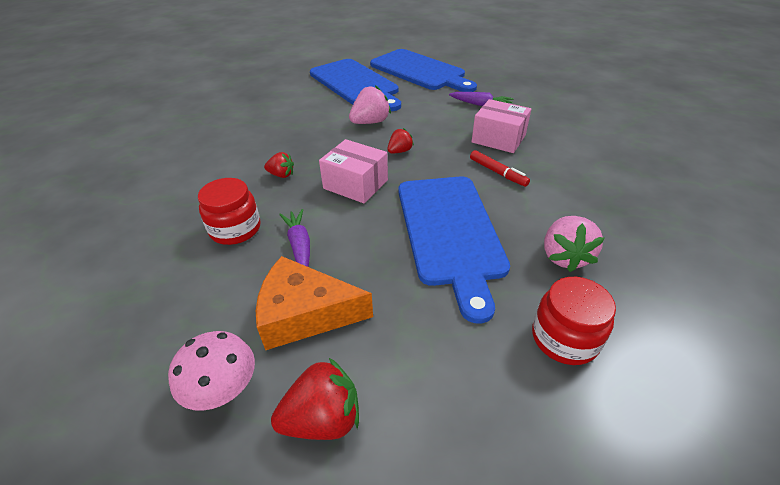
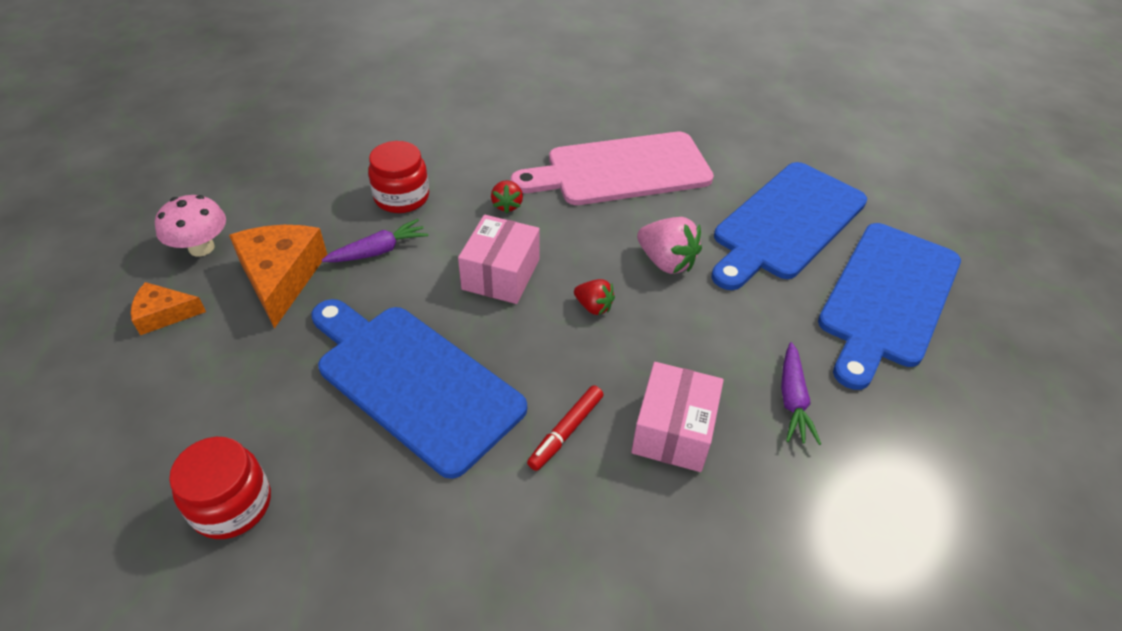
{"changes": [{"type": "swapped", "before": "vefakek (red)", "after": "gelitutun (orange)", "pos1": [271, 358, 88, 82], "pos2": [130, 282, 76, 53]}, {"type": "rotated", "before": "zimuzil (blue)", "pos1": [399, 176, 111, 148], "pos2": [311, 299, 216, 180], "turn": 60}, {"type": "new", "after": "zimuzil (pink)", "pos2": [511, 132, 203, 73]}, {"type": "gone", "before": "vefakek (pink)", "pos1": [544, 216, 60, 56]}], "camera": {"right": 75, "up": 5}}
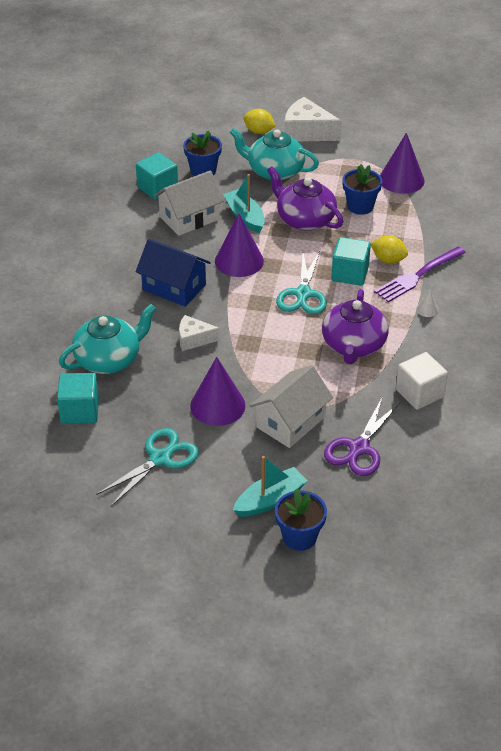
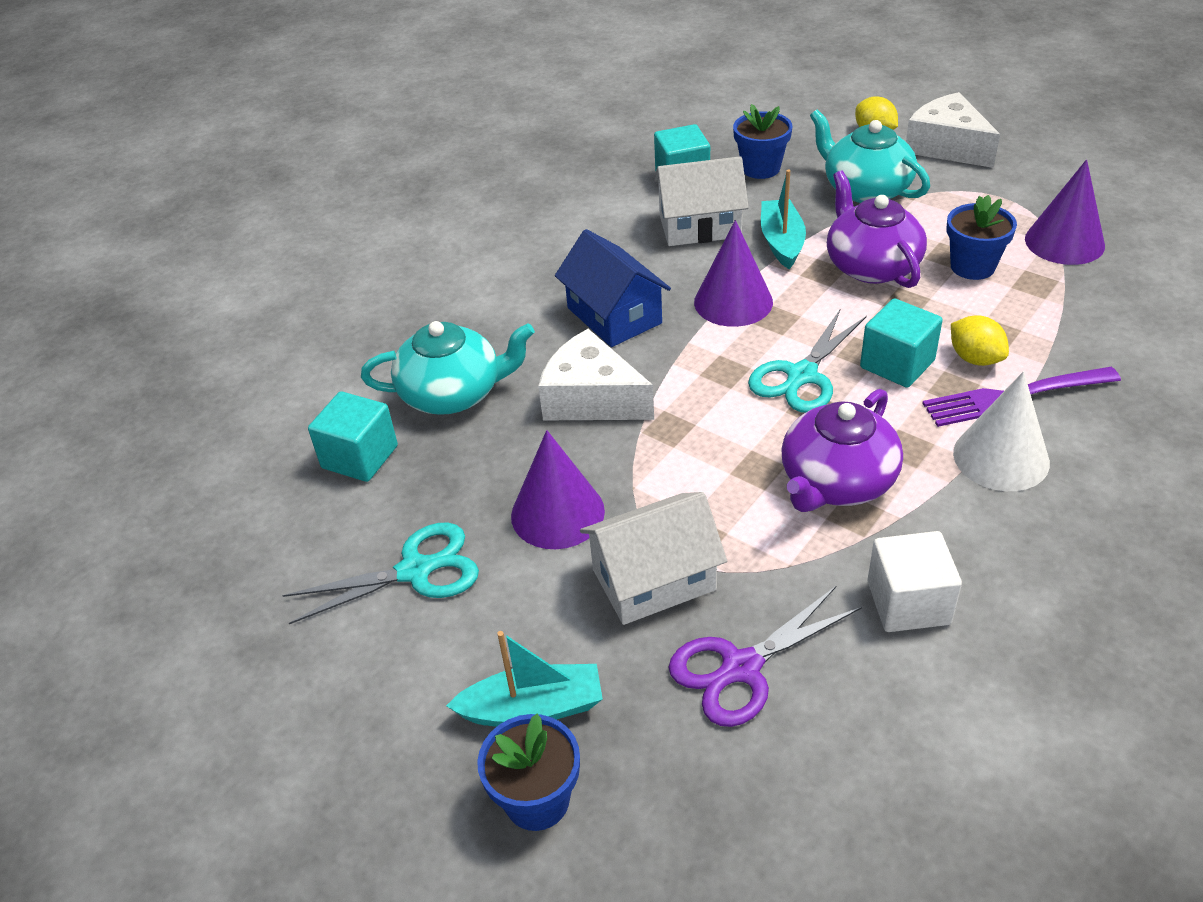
{"changes": [{"type": "scaled", "before": "gelitutun (white)", "pos1": [179, 315, 41, 36], "pos2": [538, 329, 116, 91], "scale": 1.67}, {"type": "scaled", "before": "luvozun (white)", "pos1": [416, 289, 22, 28], "pos2": [953, 371, 97, 120], "scale": 2.32}], "camera": {"right": 30, "up": 0}}
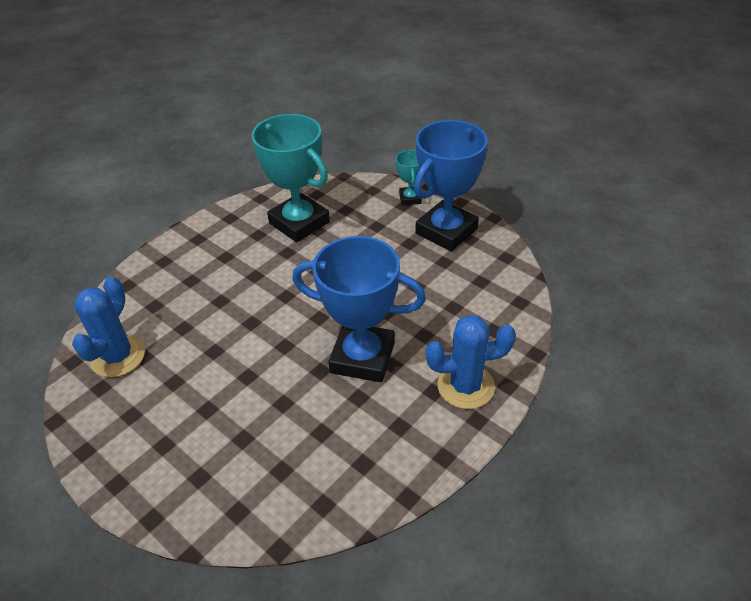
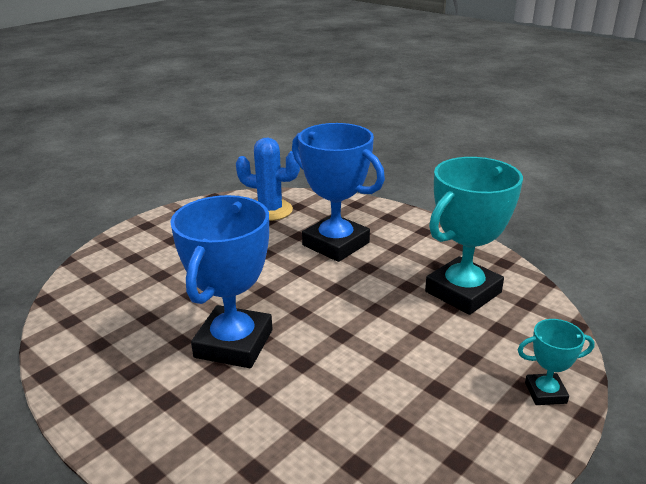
{"changes": [{"type": "shifted", "before": "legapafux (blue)", "pos1": [414, 120, 74, 132], "pos2": [292, 123, 93, 139]}, {"type": "gone", "before": "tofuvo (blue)", "pos1": [426, 315, 90, 94]}], "camera": {"right": 90, "up": -15}}
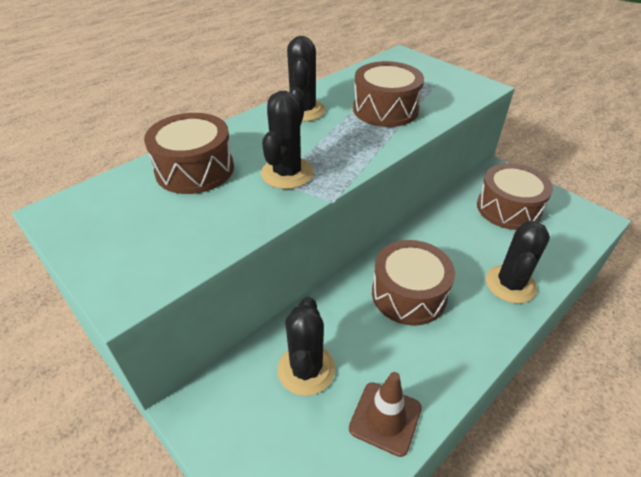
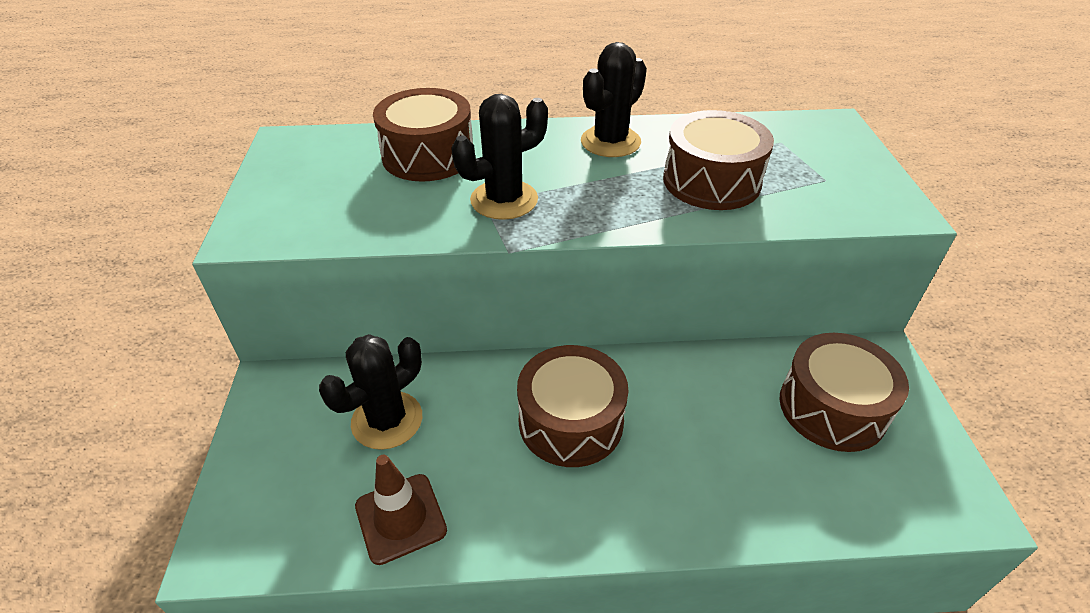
{"changes": [{"type": "gone", "before": "tofuvo (black)", "pos1": [486, 221, 64, 82]}], "camera": {"right": 40, "up": 0}}
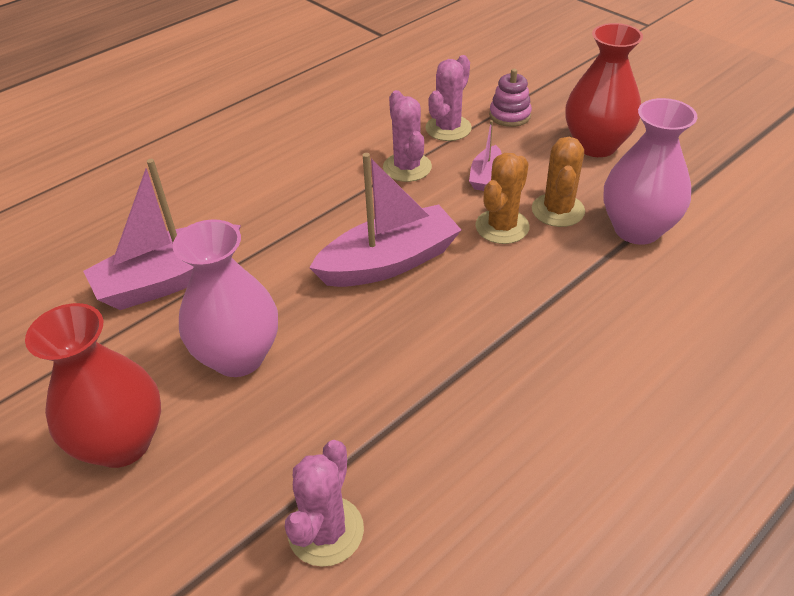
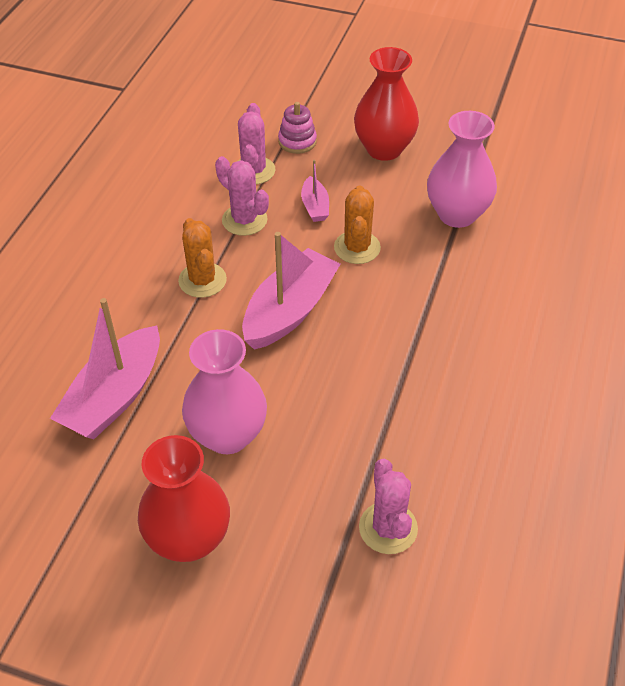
{"changes": [{"type": "shifted", "before": "tofuvo (orange)", "pos1": [532, 137, 53, 90], "pos2": [178, 218, 49, 80]}], "camera": {"right": -30, "up": 5}}
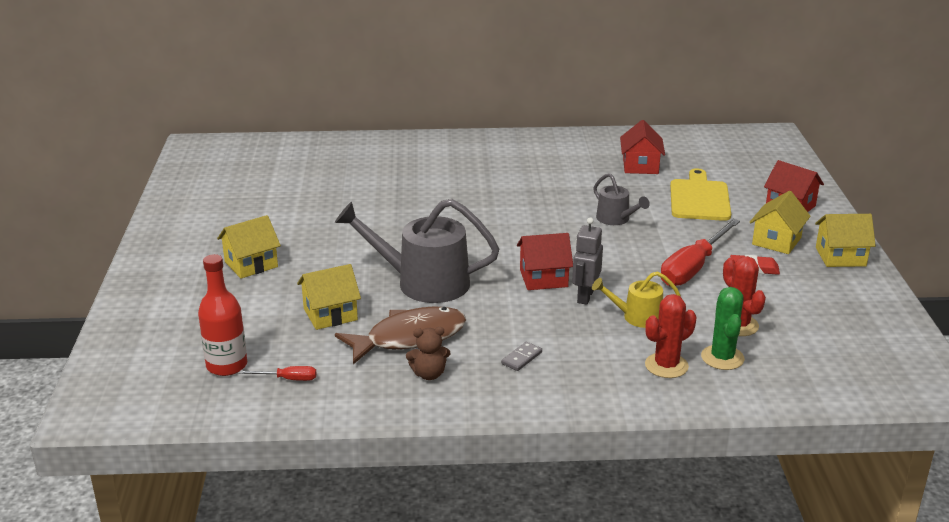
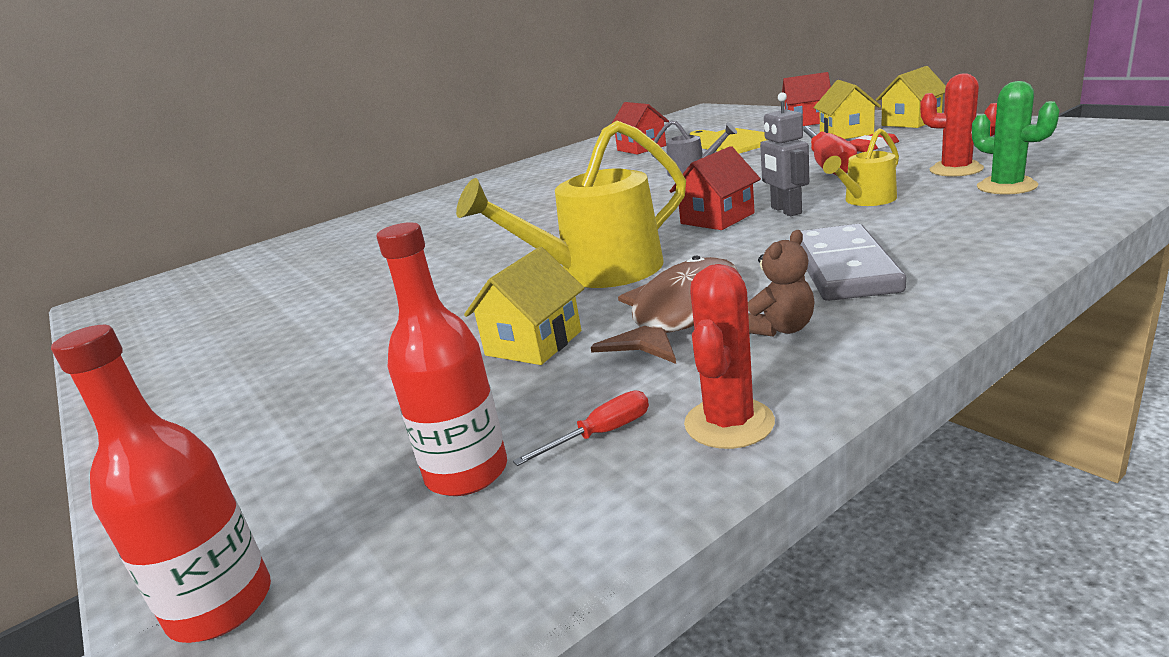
{"changes": [{"type": "new", "after": "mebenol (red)", "pos2": [51, 325, 220, 318]}, {"type": "repainted", "before": "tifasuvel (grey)", "after": "tifasuvel (yellow)", "pos1": [335, 199, 164, 104], "pos2": [456, 121, 230, 167]}, {"type": "shifted", "before": "tofuvo (red)", "pos1": [645, 294, 52, 84], "pos2": [684, 264, 91, 185]}, {"type": "scaled", "before": "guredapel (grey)", "pos1": [501, 342, 41, 29], "pos2": [801, 224, 105, 77], "scale": 2.37}, {"type": "gone", "before": "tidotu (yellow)", "pos1": [217, 215, 64, 64]}], "camera": {"right": -30, "up": -5}}
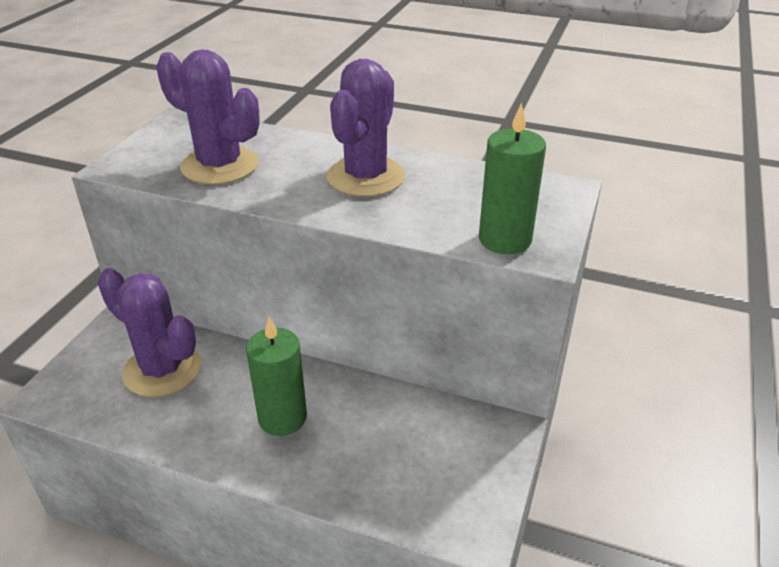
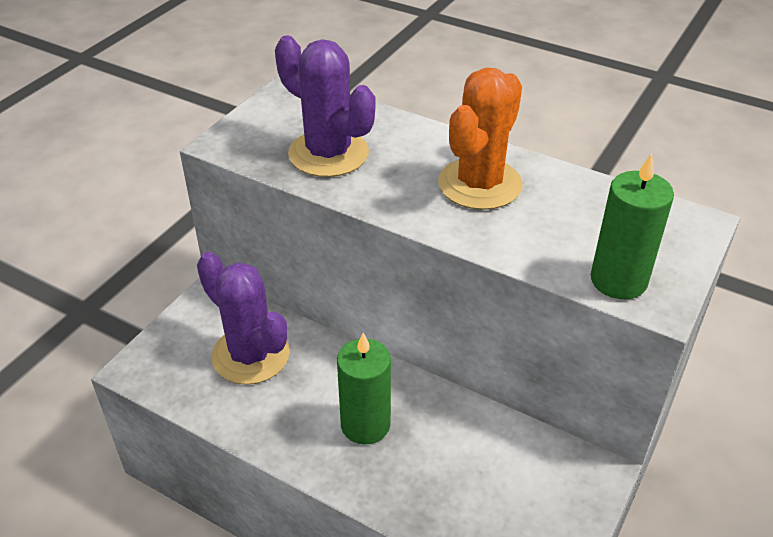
{"changes": [{"type": "repainted", "before": "tofuvo (purple)", "after": "tofuvo (orange)", "pos1": [326, 59, 79, 138], "pos2": [438, 68, 85, 142]}], "camera": {"right": 10, "up": 5}}
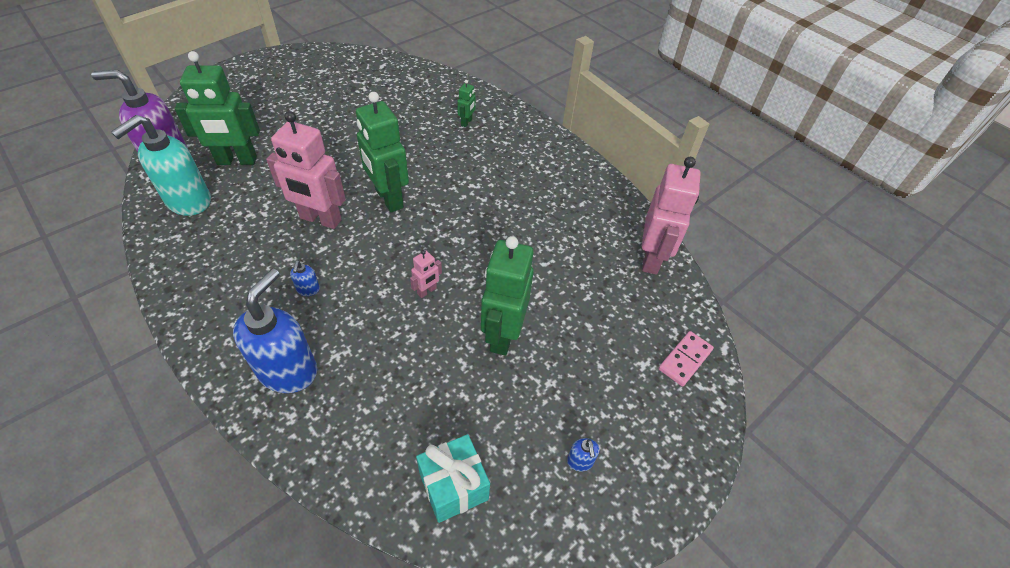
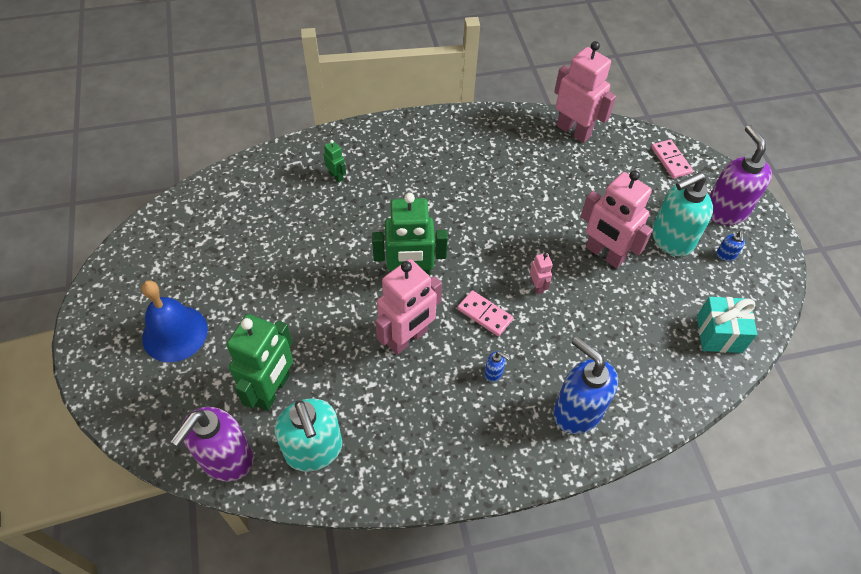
{"changes": [{"type": "new", "after": "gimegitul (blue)", "pos2": [141, 280, 67, 82]}, {"type": "new", "after": "guredapel (pink)", "pos2": [458, 290, 55, 46]}, {"type": "repainted", "before": "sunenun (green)", "after": "sunenun (pink)", "pos1": [481, 236, 53, 120], "pos2": [581, 170, 72, 98]}, {"type": "new", "after": "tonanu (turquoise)", "pos2": [652, 172, 61, 85]}, {"type": "new", "after": "tonanu (purple)", "pos2": [709, 125, 63, 100]}, {"type": "rotated", "before": "tonanu (blue)", "pos1": [567, 438, 33, 33], "pos2": [717, 231, 28, 30], "turn": 75}], "camera": {"right": -60, "up": 5}}
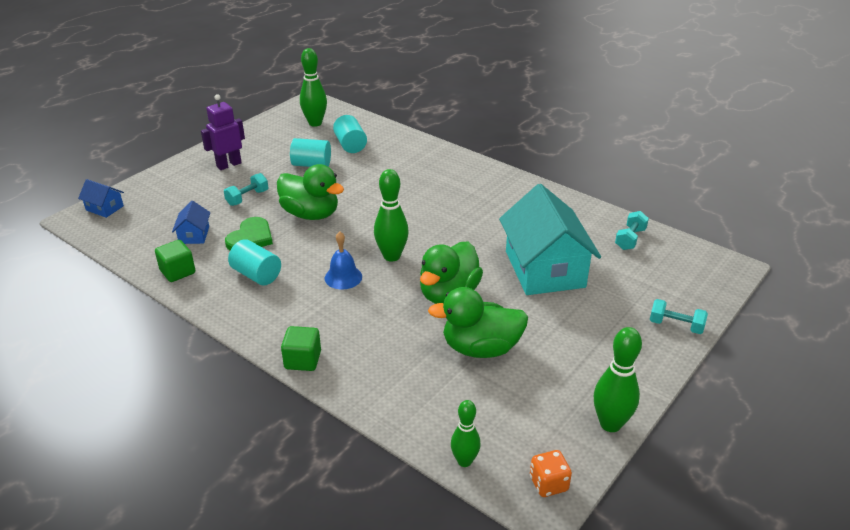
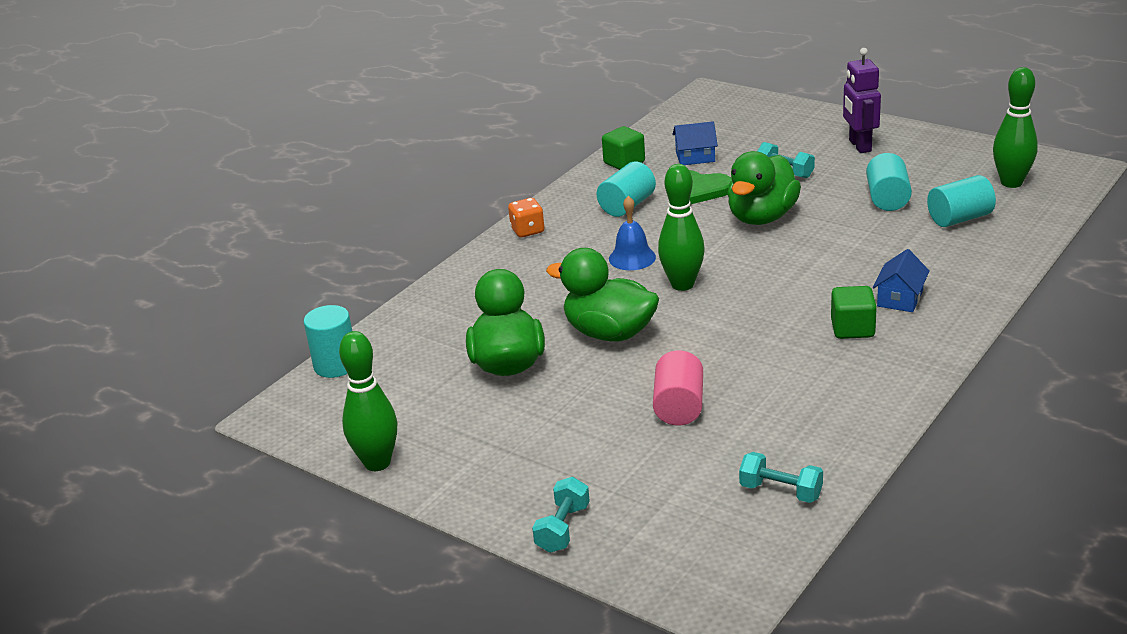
{"changes": [{"type": "swapped", "before": "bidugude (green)", "after": "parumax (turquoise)", "pos1": [451, 400, 30, 67], "pos2": [304, 305, 48, 73]}, {"type": "shifted", "before": "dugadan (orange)", "pos1": [530, 450, 42, 47], "pos2": [508, 198, 37, 39]}, {"type": "swapped", "before": "tidotu (turquoise)", "after": "parumax (pink)", "pos1": [499, 184, 102, 111], "pos2": [653, 350, 50, 75]}, {"type": "shifted", "before": "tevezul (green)", "pos1": [281, 326, 40, 45], "pos2": [831, 286, 46, 53]}, {"type": "rotated", "before": "sunenun (purple)", "pos1": [201, 94, 44, 76], "pos2": [843, 48, 38, 105], "turn": -150}, {"type": "shifted", "before": "tidotu (blue)", "pos1": [78, 179, 46, 39], "pos2": [873, 249, 57, 63]}], "camera": {"right": 90, "up": -5}}
